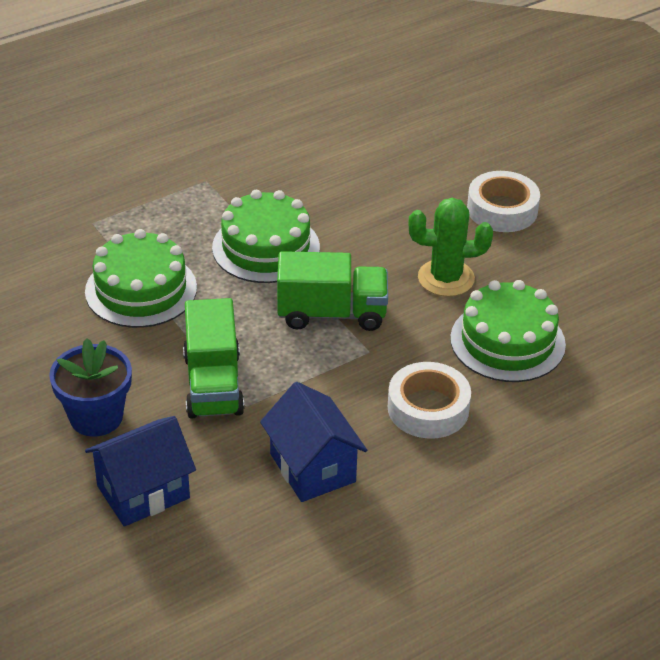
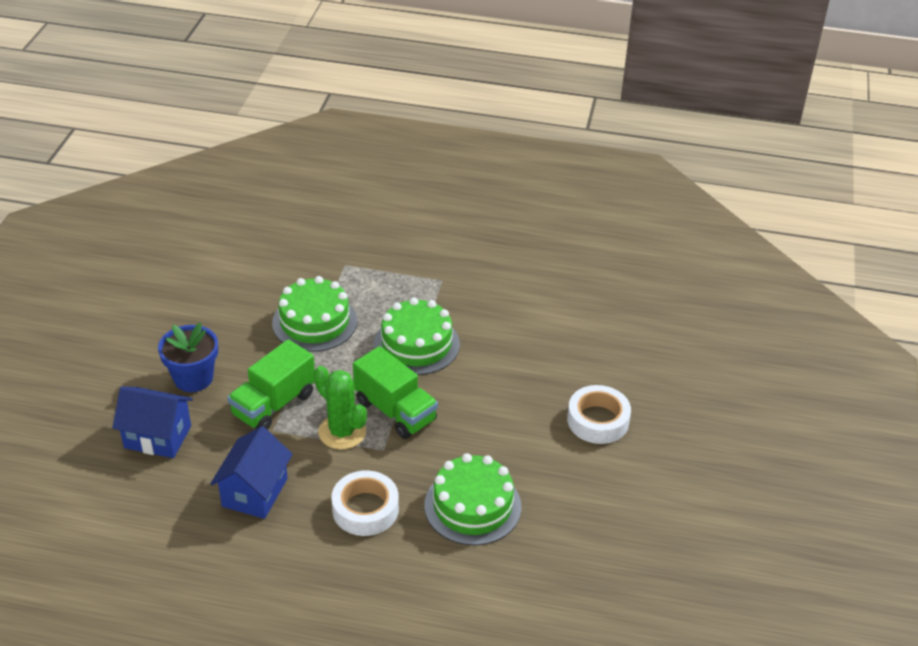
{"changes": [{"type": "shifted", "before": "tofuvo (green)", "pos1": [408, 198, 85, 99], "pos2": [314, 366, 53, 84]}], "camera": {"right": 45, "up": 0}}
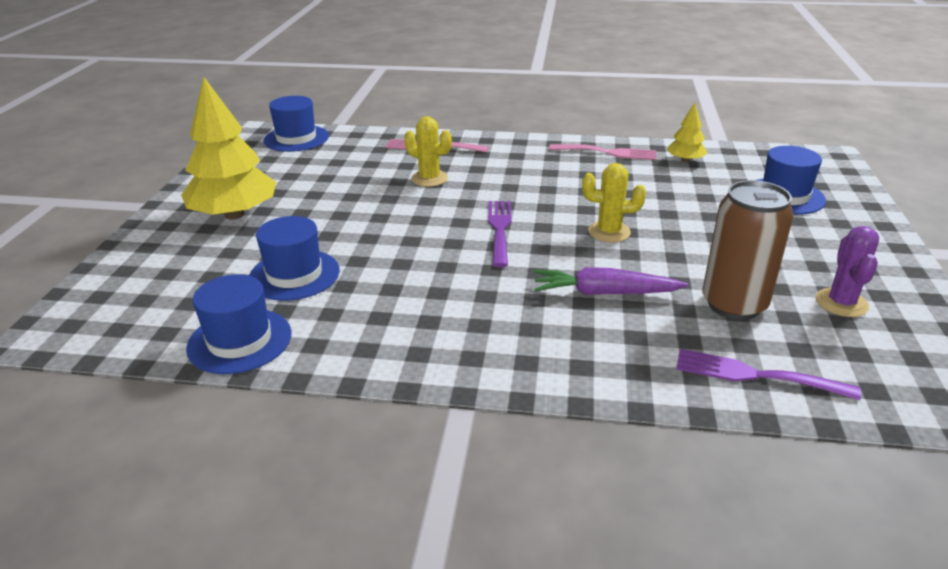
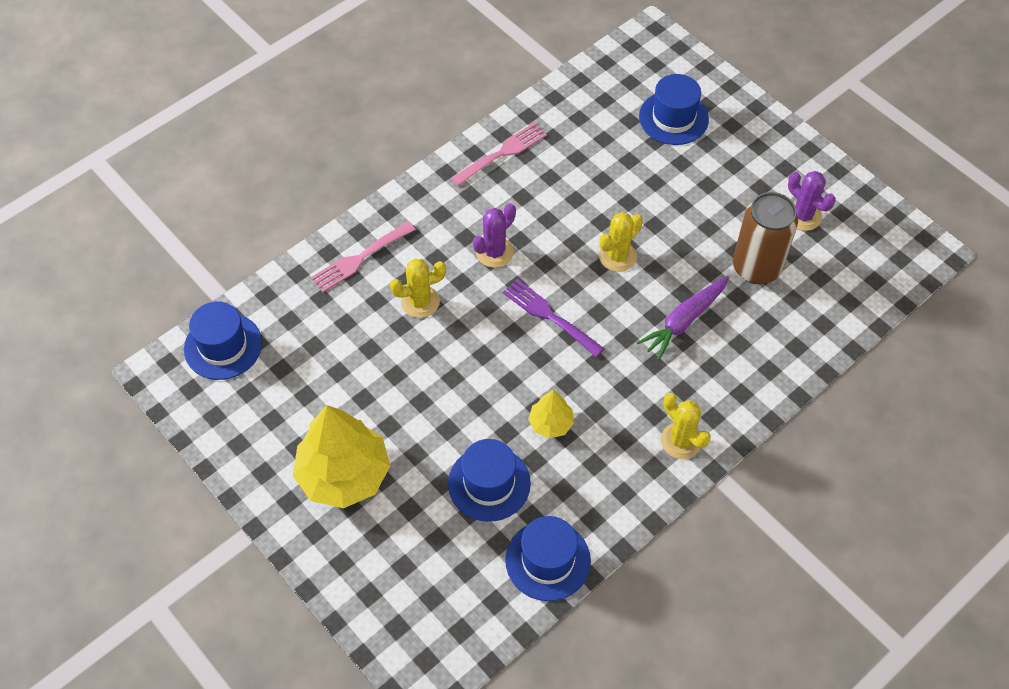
{"changes": [{"type": "new", "after": "tofuvo (purple)", "pos2": [473, 203, 43, 65]}, {"type": "shifted", "before": "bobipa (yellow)", "pos1": [667, 103, 40, 59], "pos2": [528, 390, 46, 49]}, {"type": "new", "after": "tofuvo (yellow)", "pos2": [661, 393, 50, 66]}, {"type": "gone", "before": "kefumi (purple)", "pos1": [676, 349, 185, 51]}], "camera": {"right": -50, "up": 25}}
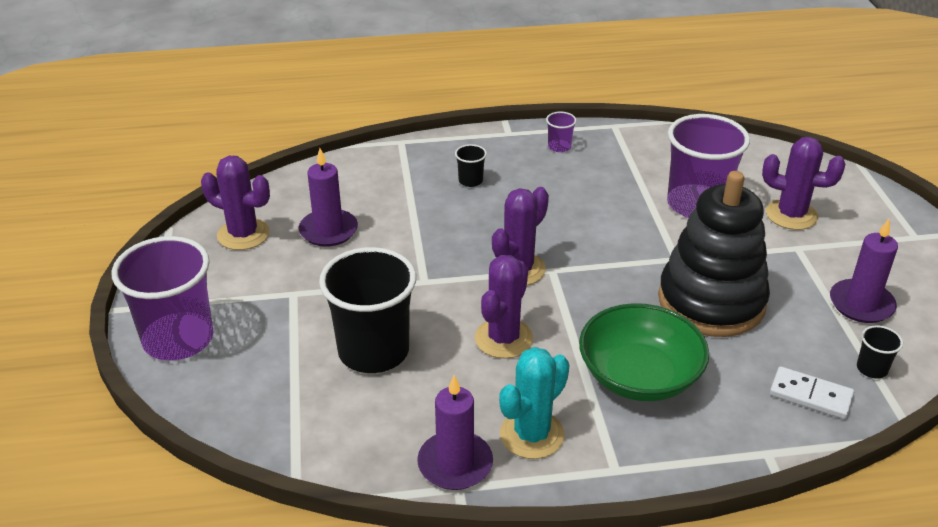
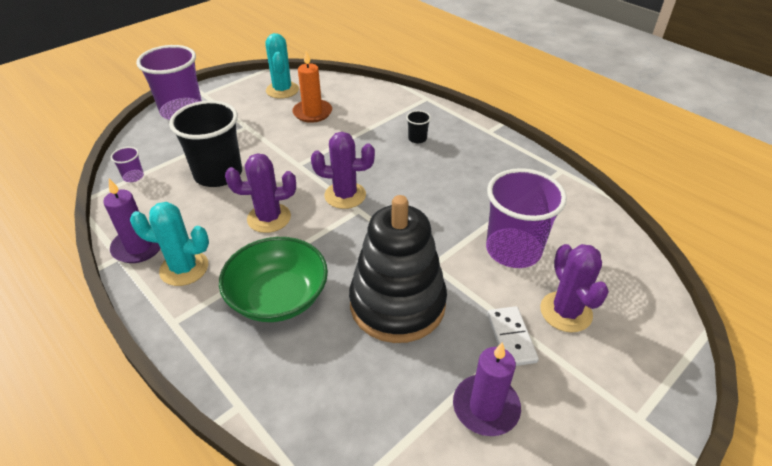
{"changes": [{"type": "shifted", "before": "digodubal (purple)", "pos1": [546, 112, 31, 40], "pos2": [111, 147, 33, 35]}, {"type": "repainted", "before": "tofuvo (purple)", "after": "tofuvo (turquoise)", "pos1": [201, 156, 69, 94], "pos2": [265, 33, 34, 66]}, {"type": "repainted", "before": "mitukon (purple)", "after": "mitukon (orange)", "pos1": [299, 148, 59, 99], "pos2": [292, 51, 40, 72]}, {"type": "shifted", "before": "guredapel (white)", "pos1": [770, 366, 84, 53], "pos2": [487, 306, 52, 60]}, {"type": "gone", "before": "digodubal (black)", "pos1": [857, 325, 46, 54]}], "camera": {"right": 55, "up": 5}}
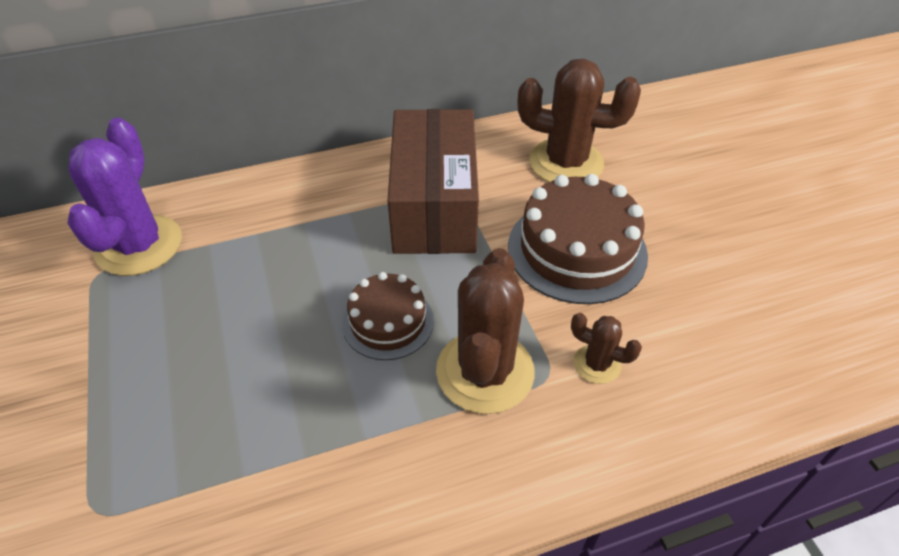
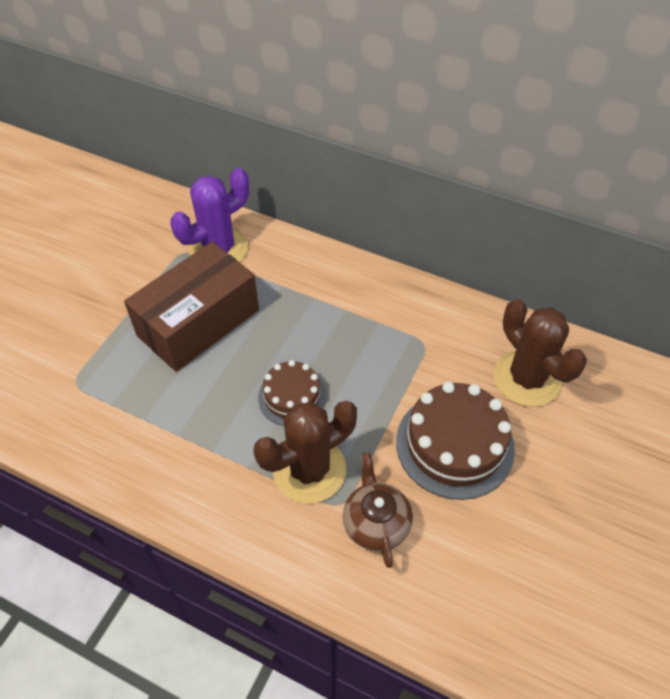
{"changes": [{"type": "shifted", "before": "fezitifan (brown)", "pos1": [388, 109, 91, 145], "pos2": [124, 242, 135, 130]}, {"type": "swapped", "before": "tofuvo (brown)", "after": "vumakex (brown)", "pos1": [571, 313, 71, 71], "pos2": [343, 452, 70, 116]}], "camera": {"right": 45, "up": 5}}
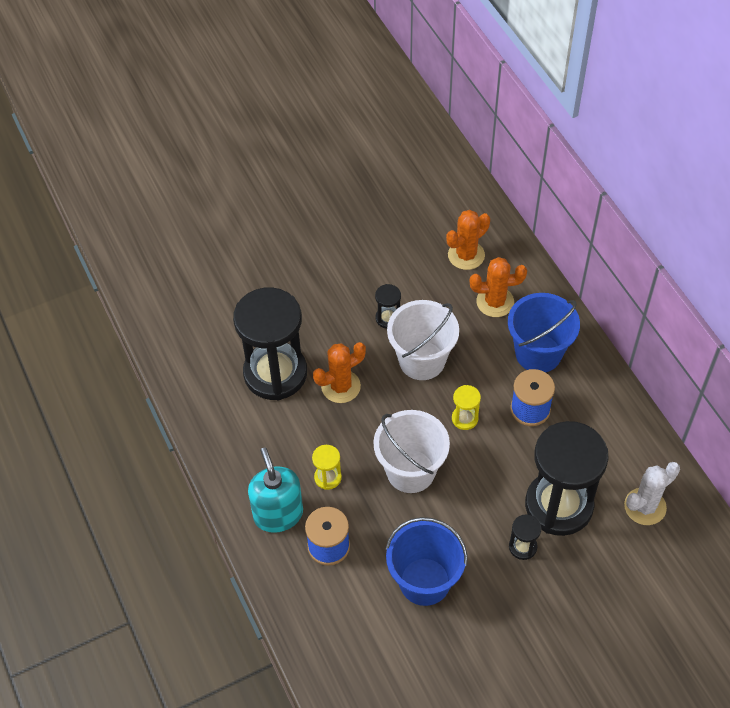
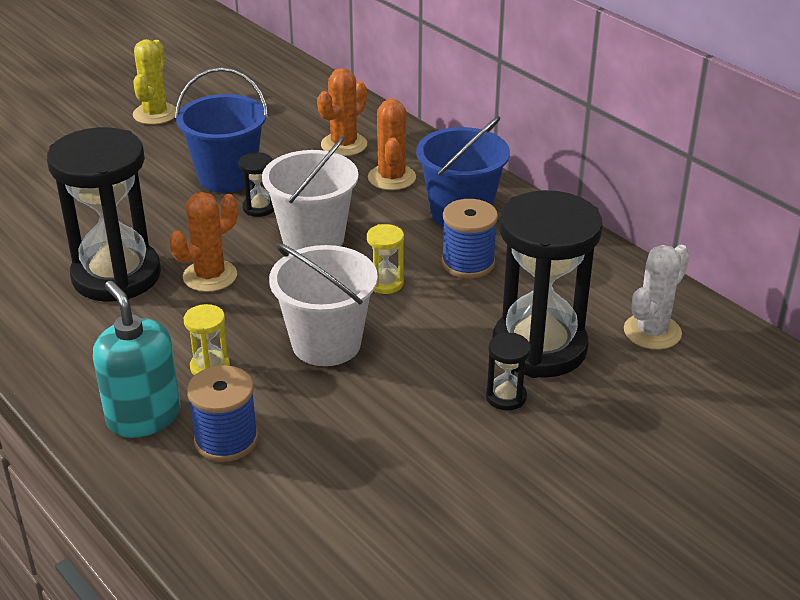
{"changes": [{"type": "new", "after": "tofuvo (yellow)", "pos2": [133, 39, 43, 86]}, {"type": "shifted", "before": "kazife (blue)", "pos1": [386, 517, 82, 89], "pos2": [175, 67, 93, 126]}, {"type": "rotated", "before": "tofuvo (orange)", "pos1": [470, 257, 57, 60], "pos2": [368, 98, 48, 92], "turn": -75}], "camera": {"right": -15, "up": -20}}
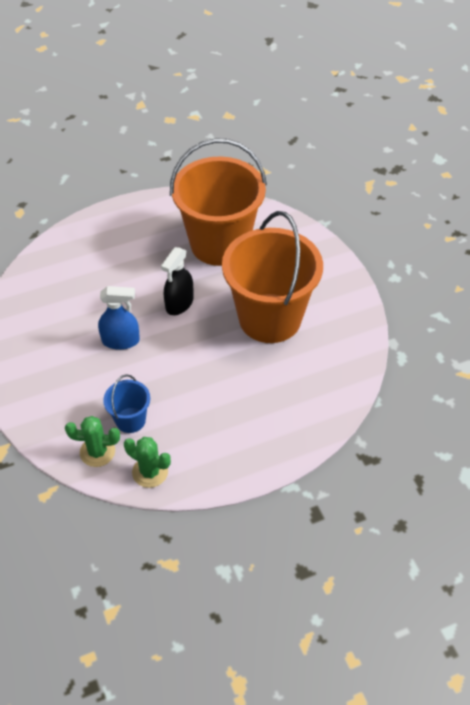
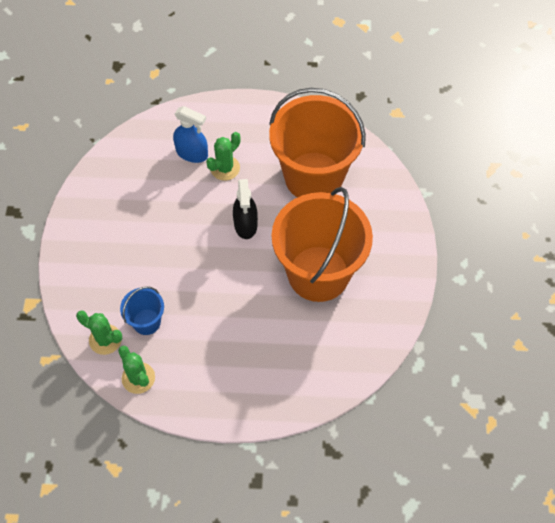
{"changes": [{"type": "shifted", "before": "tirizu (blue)", "pos1": [98, 286, 42, 64], "pos2": [173, 106, 35, 57]}, {"type": "new", "after": "tofuvo (green)", "pos2": [206, 132, 35, 49]}, {"type": "rotated", "before": "tirizu (black)", "pos1": [161, 247, 32, 68], "pos2": [233, 179, 25, 60], "turn": -60}], "camera": {"right": 25, "up": 10}}
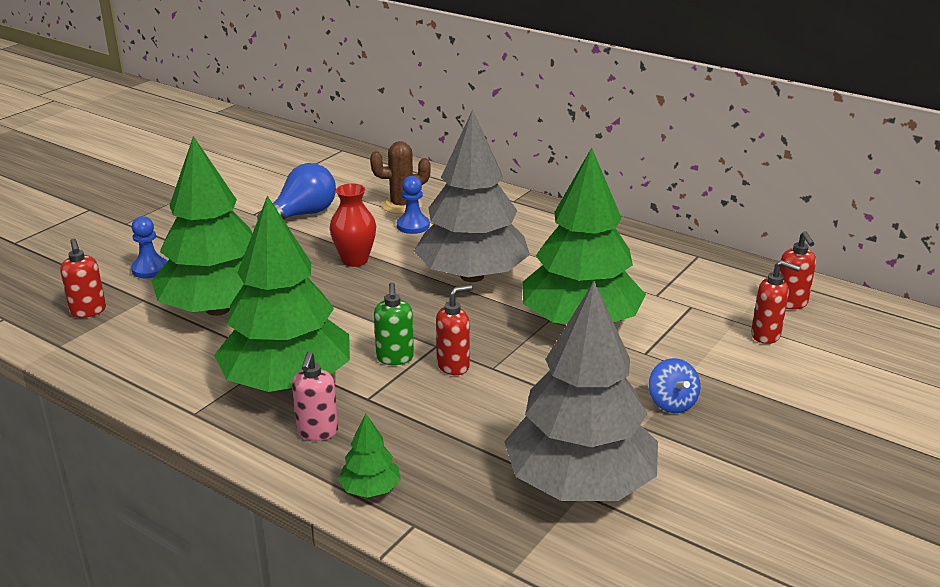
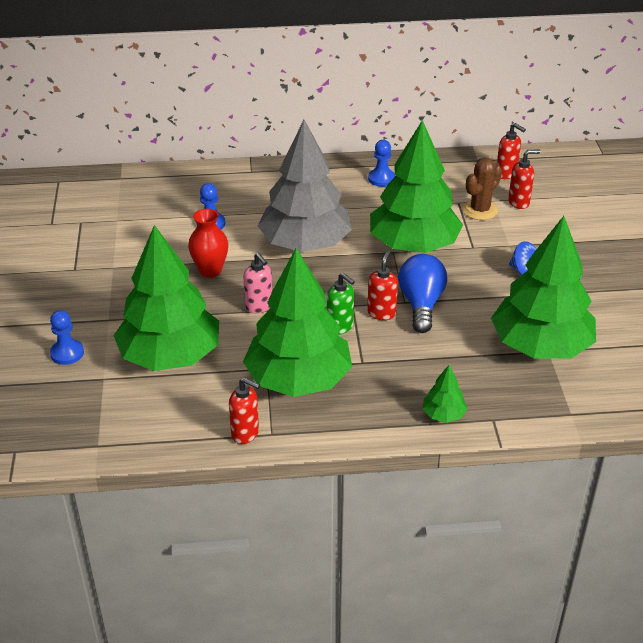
{"changes": [{"type": "shifted", "before": "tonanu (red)", "pos1": [60, 238, 46, 80], "pos2": [229, 377, 31, 67]}, {"type": "shifted", "before": "tonanu (pink)", "pos1": [292, 351, 46, 90], "pos2": [243, 253, 29, 60]}, {"type": "new", "after": "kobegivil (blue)", "pos2": [368, 140, 27, 47]}, {"type": "shifted", "before": "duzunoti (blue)", "pos1": [257, 163, 79, 58], "pos2": [398, 254, 49, 79]}, {"type": "shifted", "before": "tofuvo (brown)", "pos1": [370, 141, 61, 73], "pos2": [463, 158, 39, 62]}, {"type": "repainted", "before": "bobipa (grey)", "after": "bobipa (green)", "pos1": [504, 281, 154, 220], "pos2": [491, 216, 105, 143]}], "camera": {"right": -40, "up": 10}}
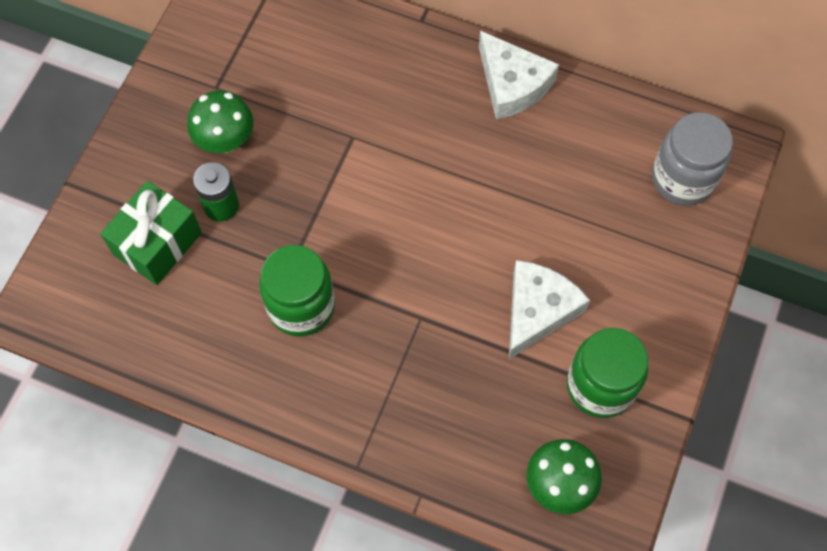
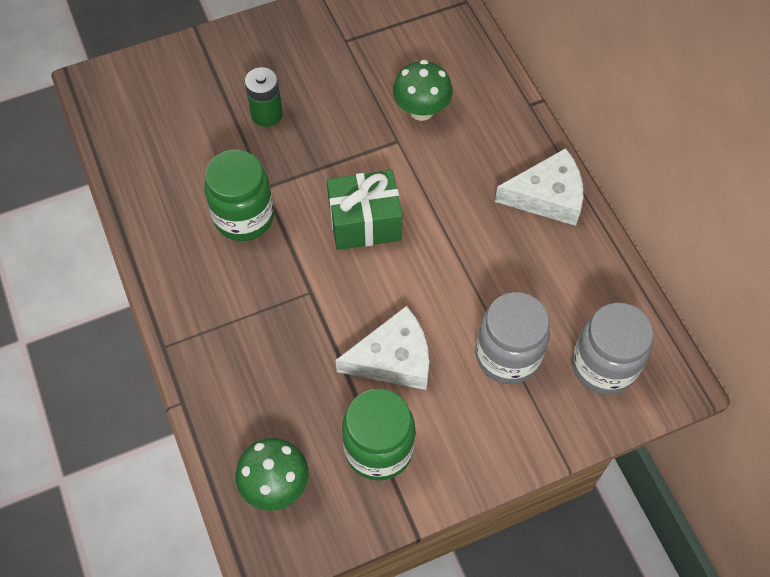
{"changes": [{"type": "shifted", "before": "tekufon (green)", "pos1": [100, 181, 102, 104], "pos2": [327, 170, 75, 80]}, {"type": "shifted", "before": "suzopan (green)", "pos1": [187, 91, 67, 62], "pos2": [393, 60, 60, 61]}, {"type": "new", "after": "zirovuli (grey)", "pos2": [476, 292, 74, 92]}, {"type": "rotated", "before": "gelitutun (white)", "pos1": [479, 31, 80, 89], "pos2": [495, 148, 88, 78], "turn": -105}], "camera": {"right": 45, "up": -5}}
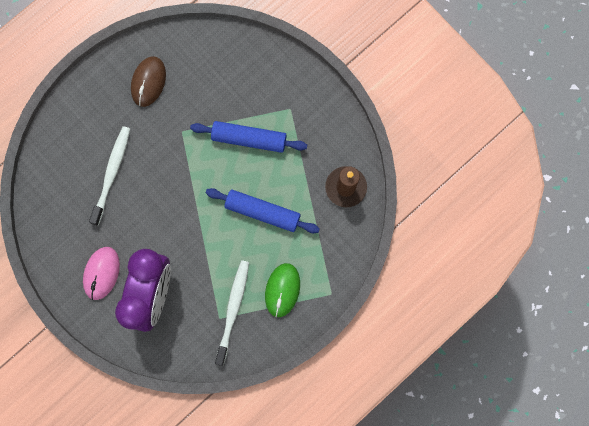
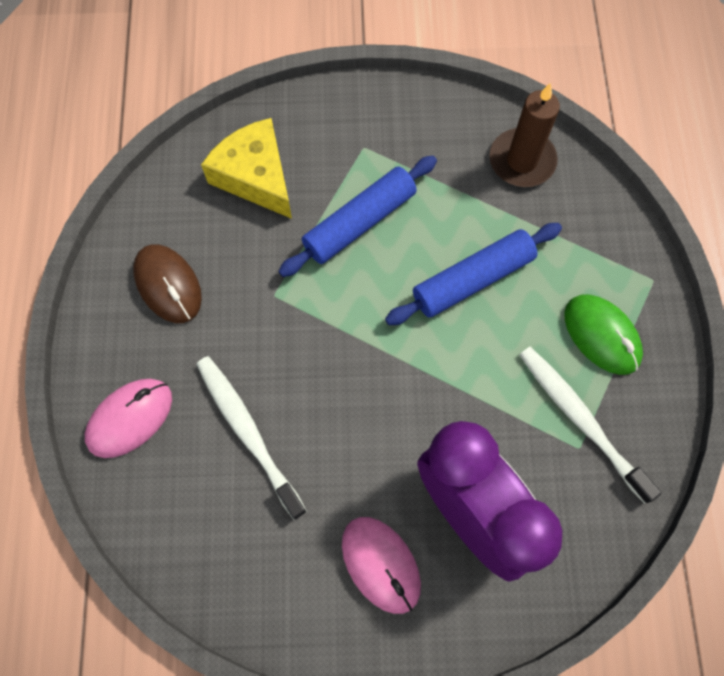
{"changes": [{"type": "new", "after": "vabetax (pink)", "pos2": [85, 379, 87, 79]}, {"type": "new", "after": "gelitutun (yellow)", "pos2": [201, 118, 91, 101]}], "camera": {"right": -50, "up": -10}}
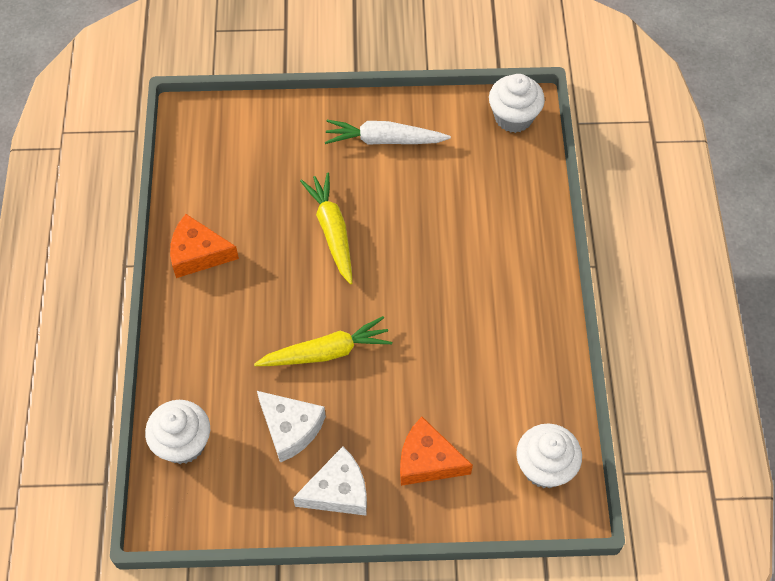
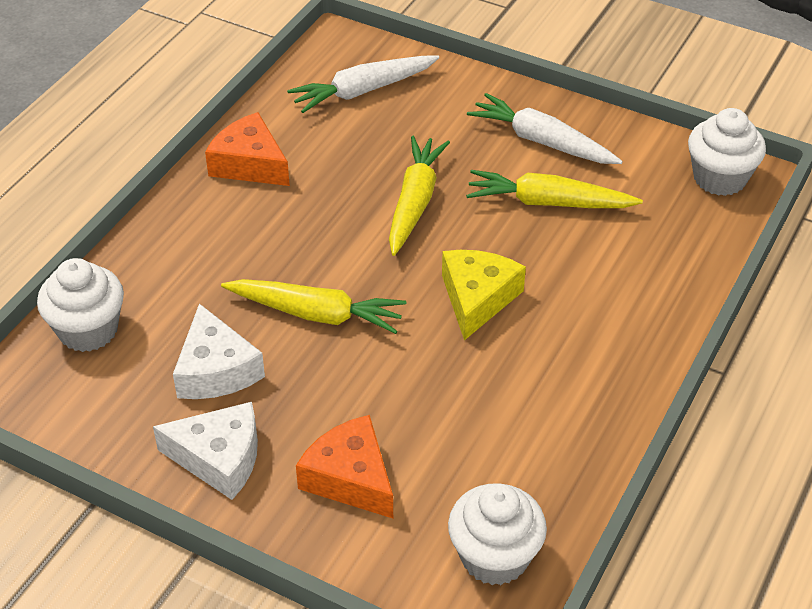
{"changes": [{"type": "new", "after": "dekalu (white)", "pos2": [287, 55, 152, 58]}, {"type": "new", "after": "gelitutun (yellow)", "pos2": [442, 250, 84, 90]}, {"type": "new", "after": "dekalu (yellow)", "pos2": [466, 170, 177, 38]}], "camera": {"right": 30, "up": -15}}
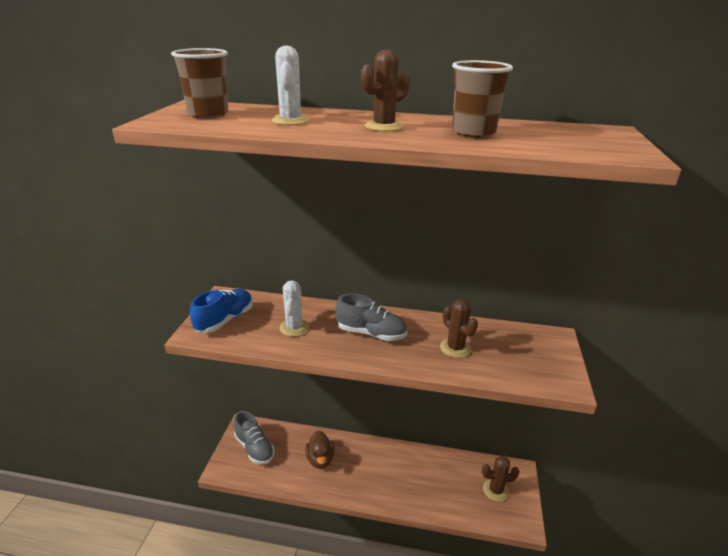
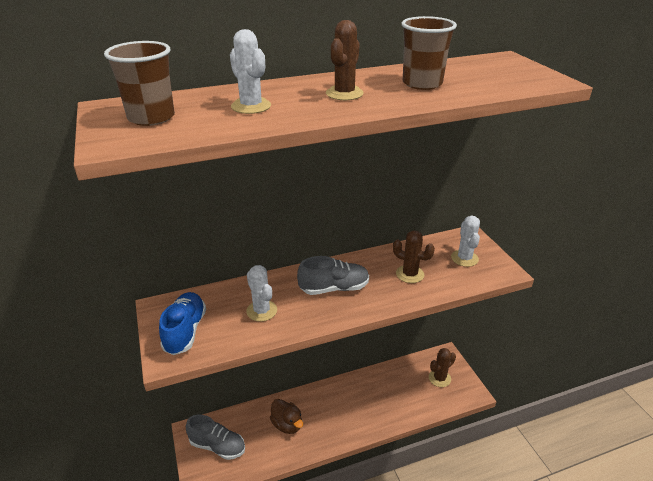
{"changes": [{"type": "new", "after": "tofuvo (white)", "pos2": [451, 216, 29, 51]}], "camera": {"right": -30, "up": 5}}
